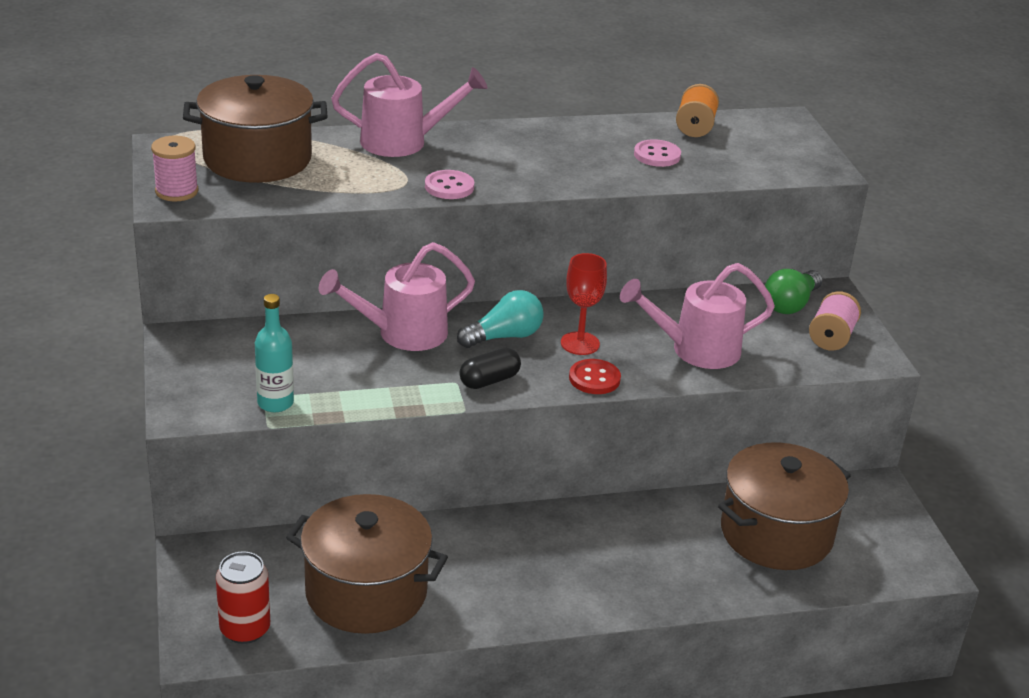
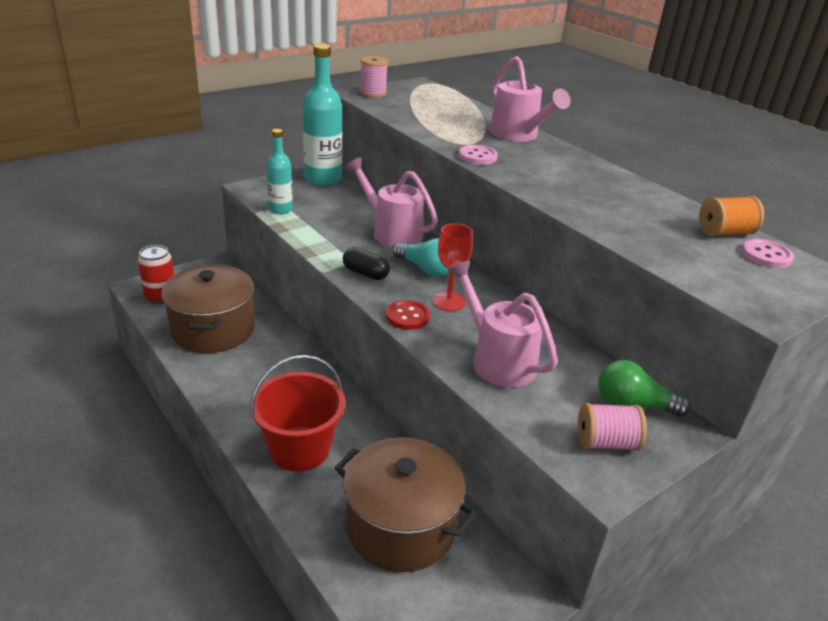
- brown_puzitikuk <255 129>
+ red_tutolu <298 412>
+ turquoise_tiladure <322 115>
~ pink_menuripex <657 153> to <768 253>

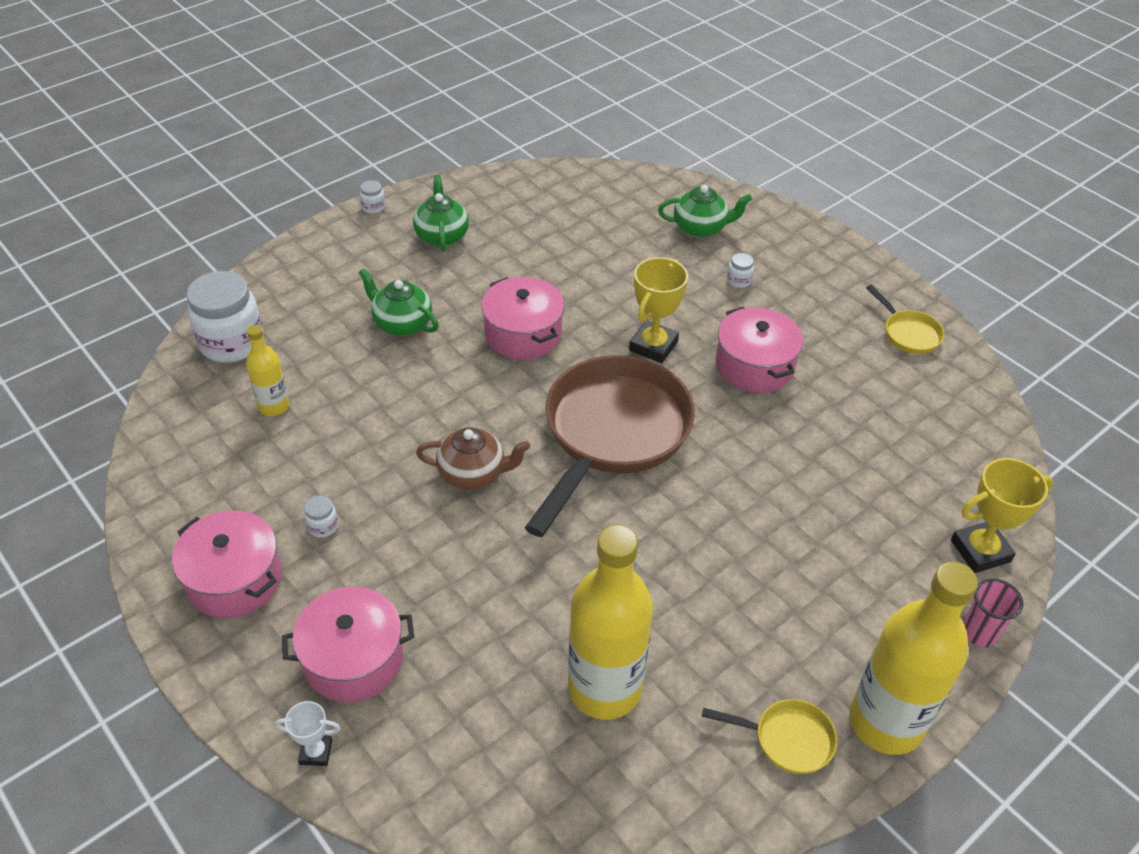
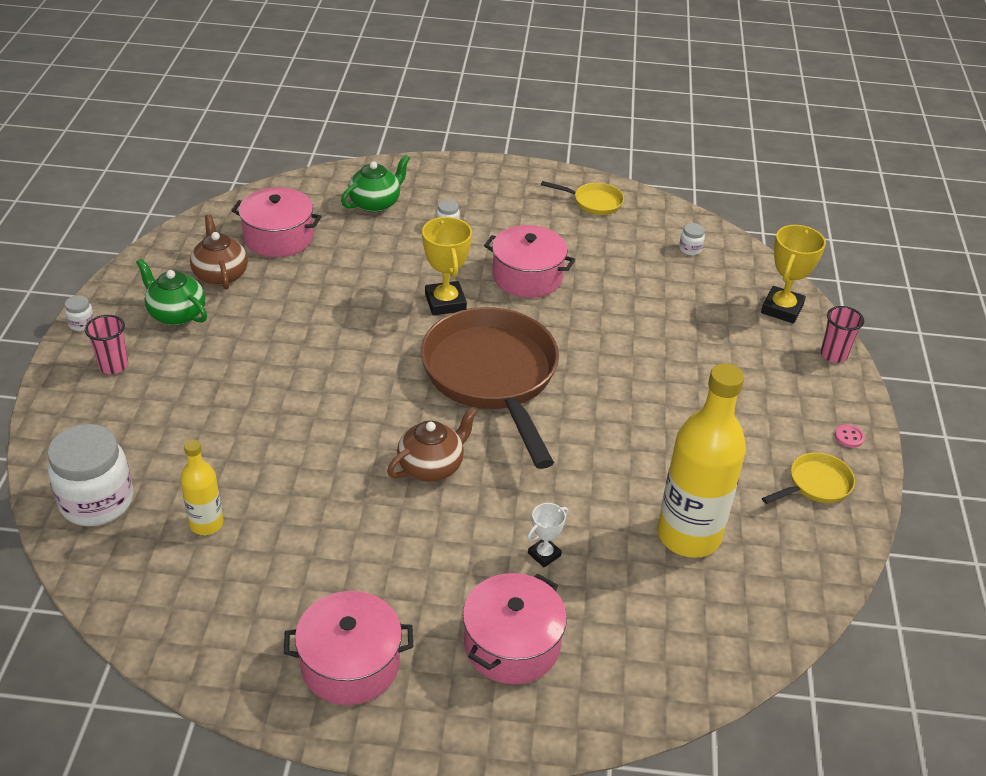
- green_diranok <399 302>
+ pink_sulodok <106 344>
+ brown_diranok <219 252>
~ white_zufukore <308 733> to <547 535>
~ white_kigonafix <321 516> to <692 239>
~ pink_puzitikuk <523 318> to <276 222>
~ yellow_tiladure <913 658> to pink_menuripex <850 436>

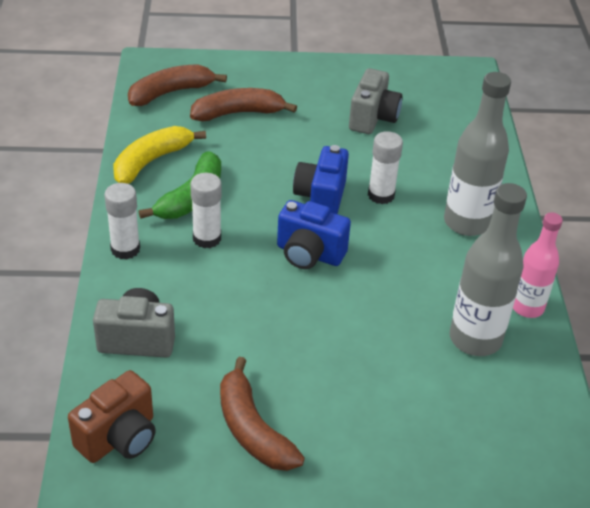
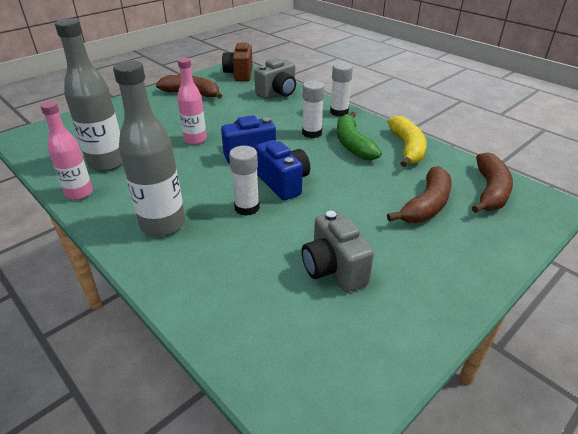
+ pink_tiladure <192 101>

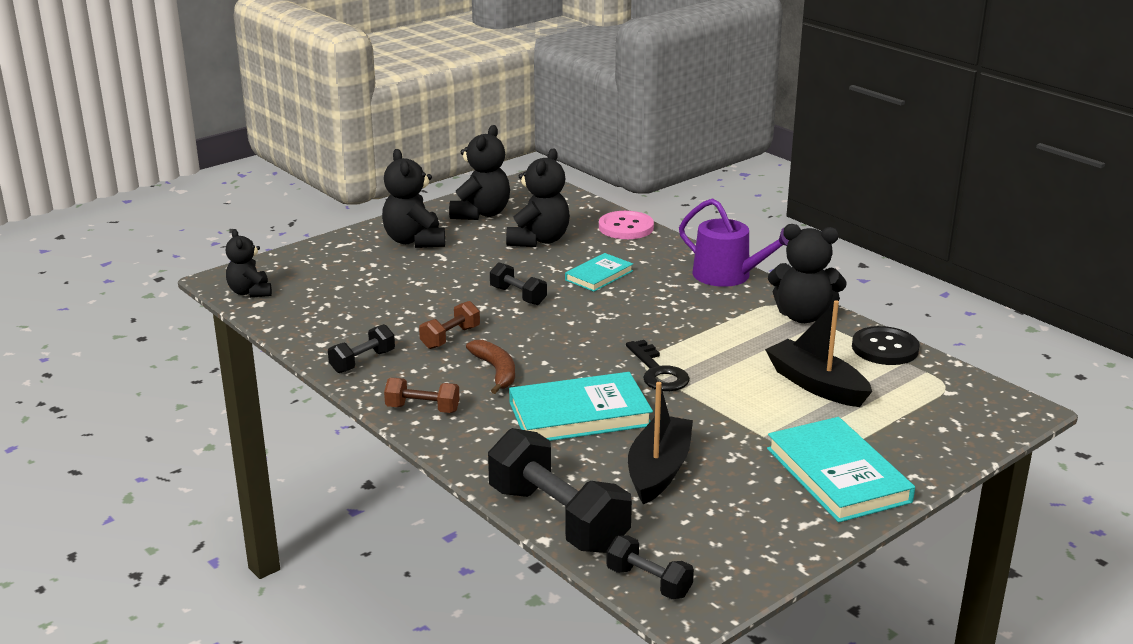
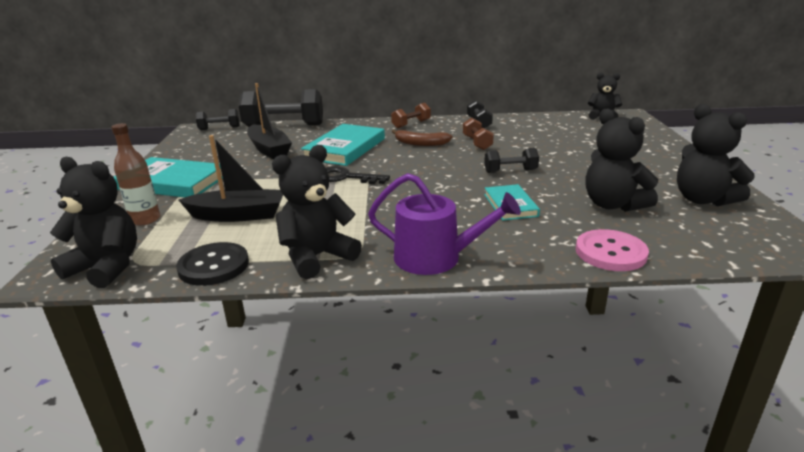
+ brown_tiladure <135 174>
~ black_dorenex <413 198> to <93 222>
~ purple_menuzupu <734 242> = <444 224> 150 degrees counterclockwise

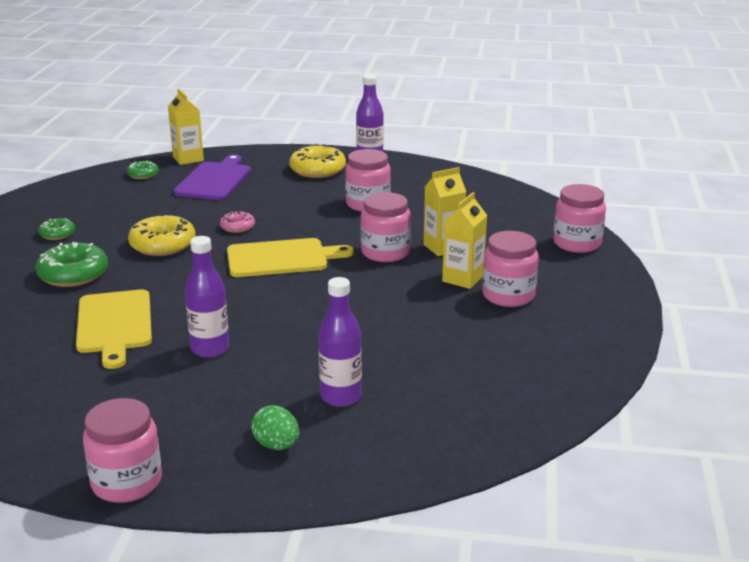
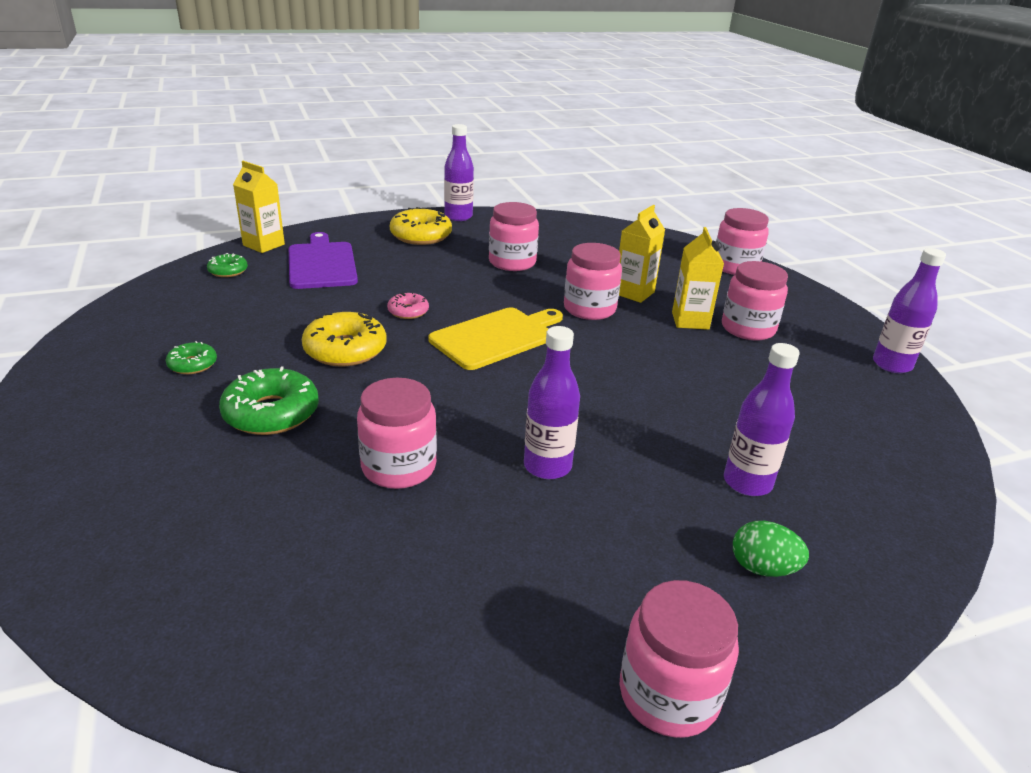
+ purple_tiladure <909 310>
~ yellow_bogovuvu <114 329> to pink_kigonafix <397 433>

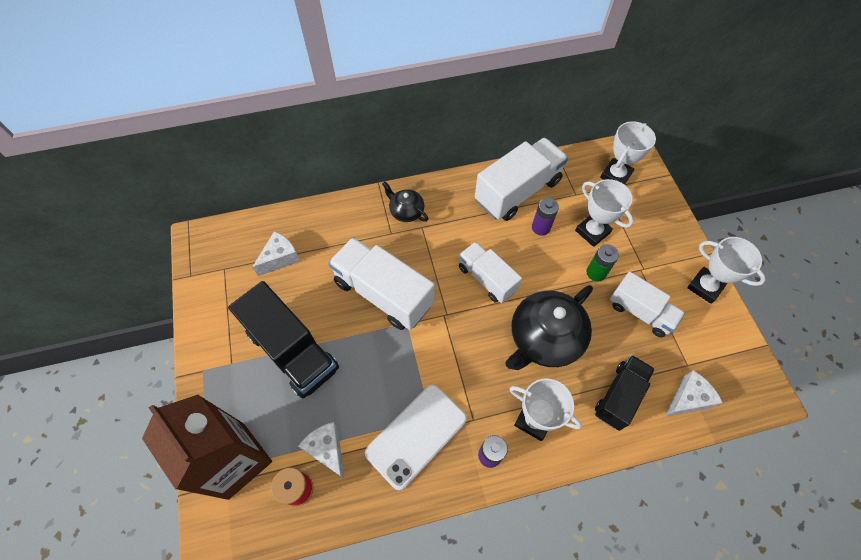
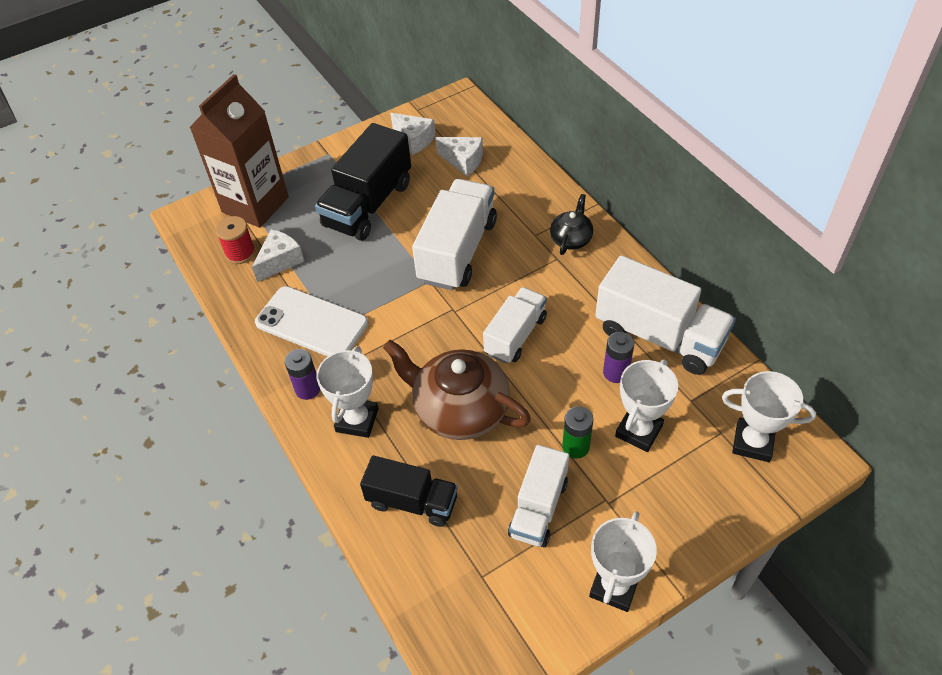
~ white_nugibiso <694 393> to <413 134>
~ black_diranok <549 327> to brown_diranok <457 390>

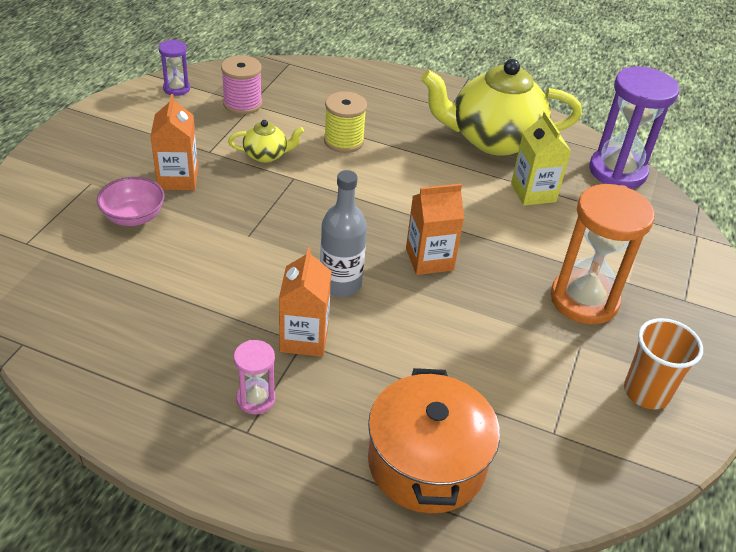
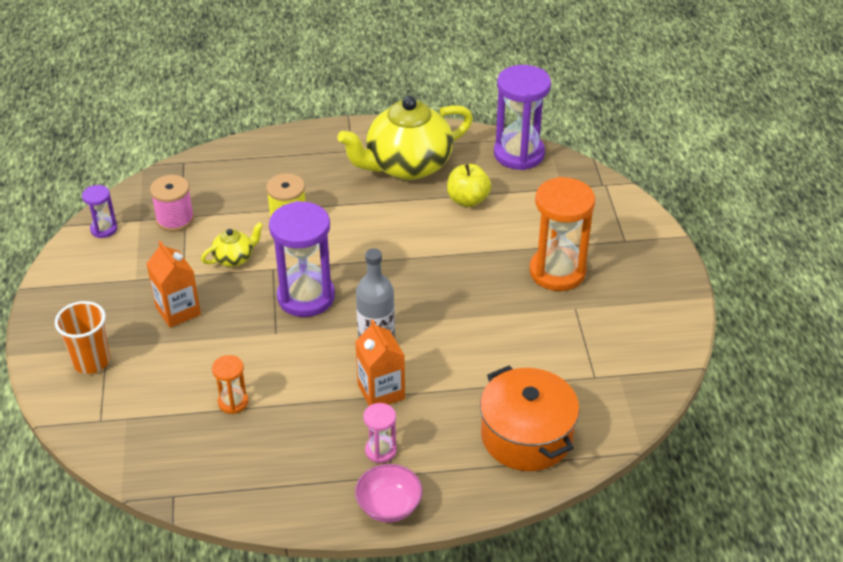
- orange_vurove <435 229>
+ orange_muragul <230 384>
+ purple_muragul <302 259>
~ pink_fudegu <131 201> to <389 493>
~ orange_sulodok <663 363> to <82 337>
~ yellow_vurove <541 158> to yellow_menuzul <469 185>

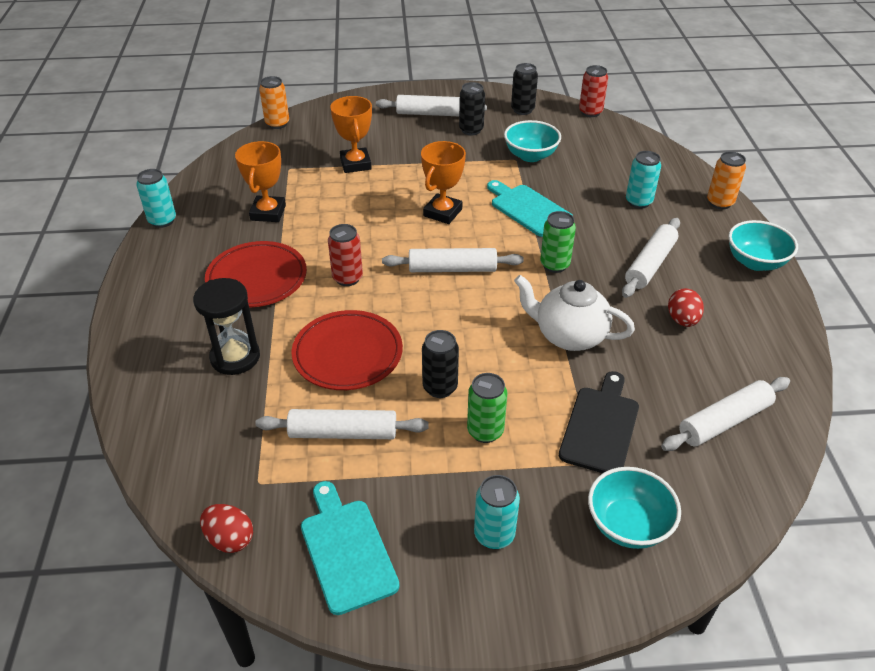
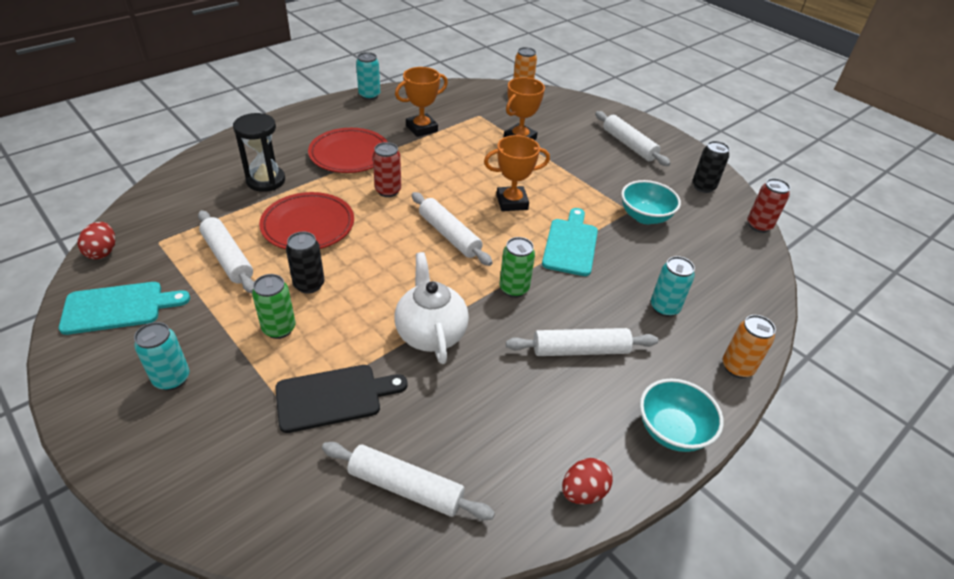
- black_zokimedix <472 108>
- turquoise_fudegu <634 508>
~ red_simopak <686 307> to <587 481>
~ turquoise_bogovuvu <350 548> = <124 308> 45 degrees clockwise

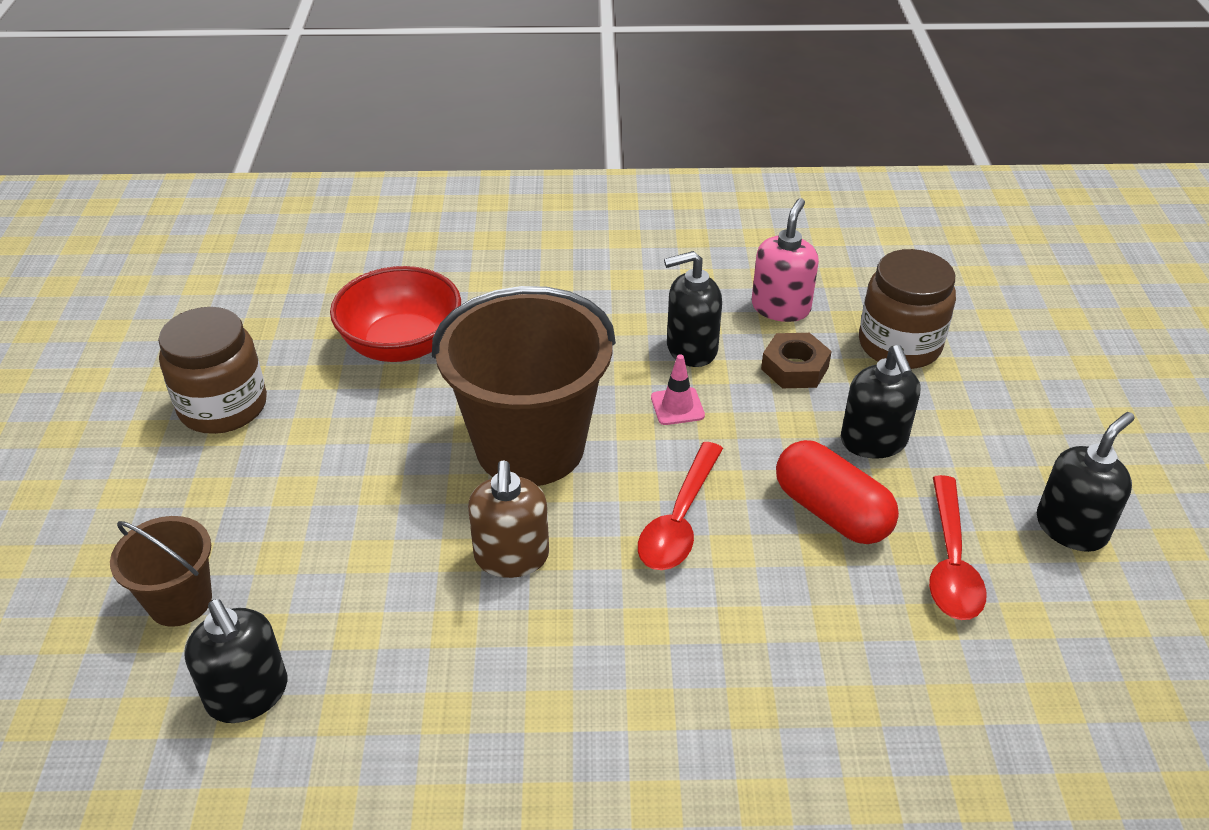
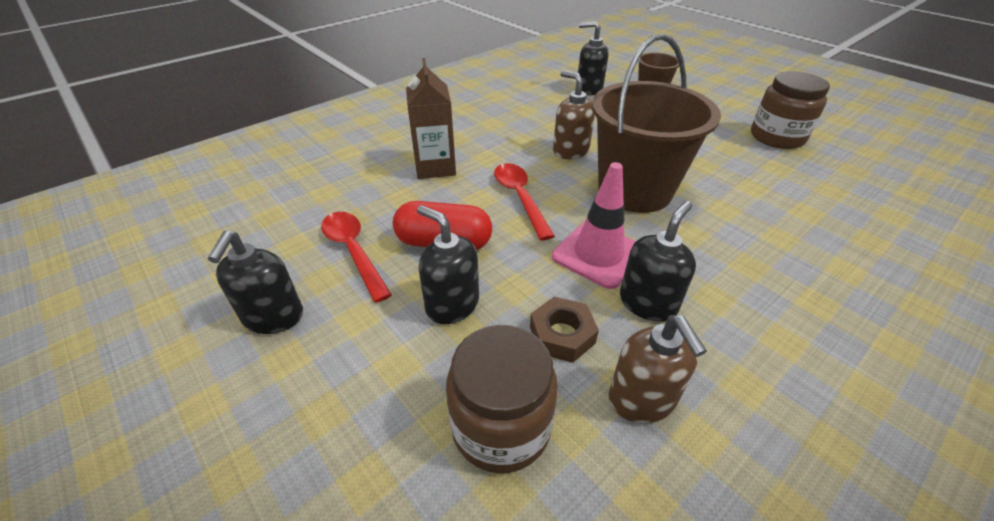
- red_fudegu <395 314>
+ brown_vurove <431 118>
~ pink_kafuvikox <785 260> to brown_kafuvikox <658 369>
~ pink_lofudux <678 389> = <594 225> x1.94

